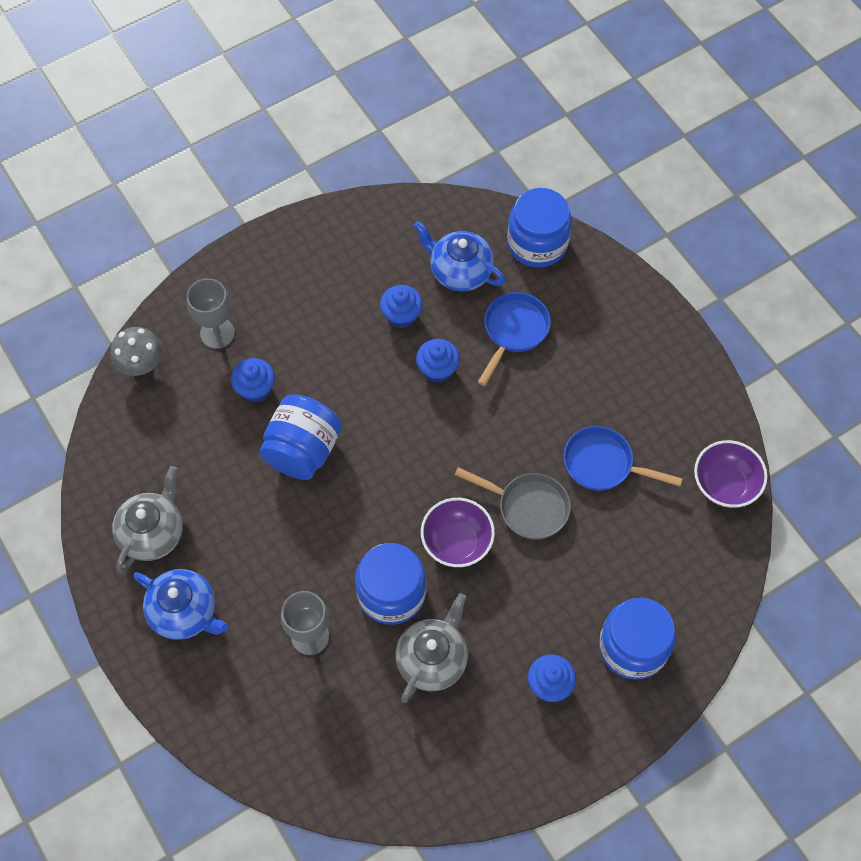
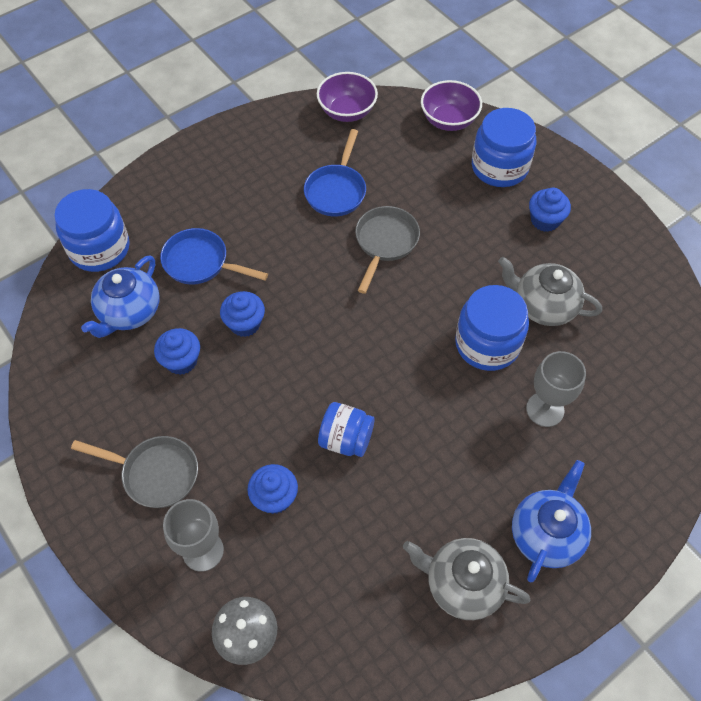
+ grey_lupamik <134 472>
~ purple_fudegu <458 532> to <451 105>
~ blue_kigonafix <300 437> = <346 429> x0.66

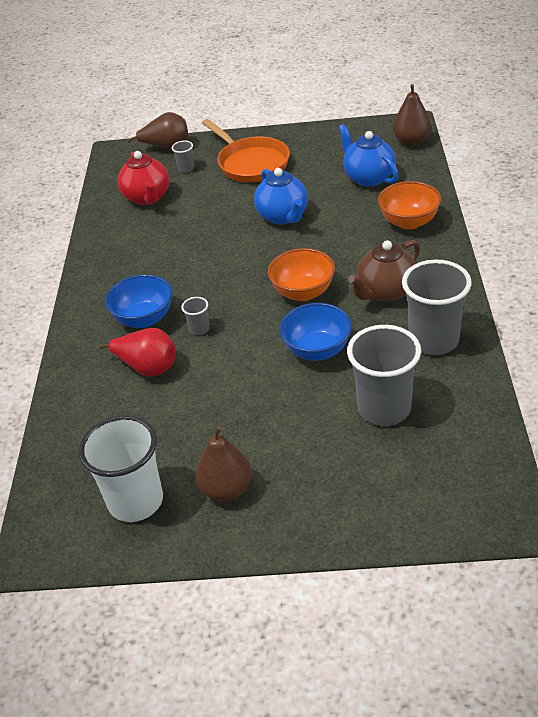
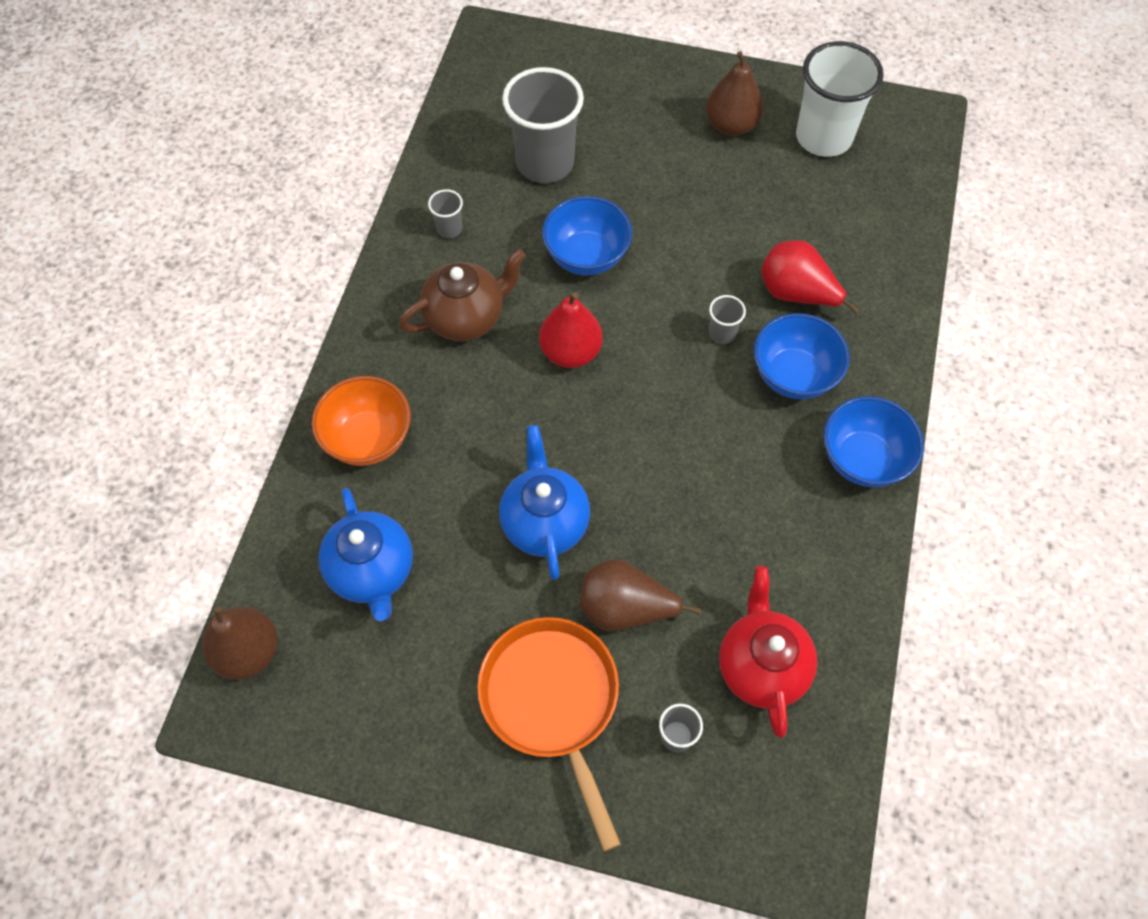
+ blue_fudegu <874 441>
~ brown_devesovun <157 131> to <640 595>
~ orange_fudegu <301 274> to red_devesovun <571 330>
~ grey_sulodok <437 307> = <445 213> x0.43

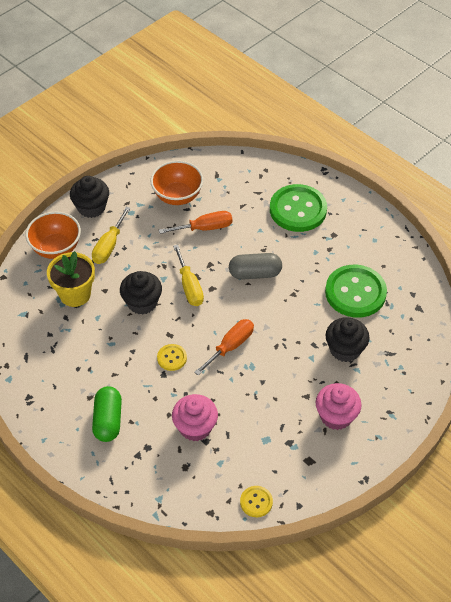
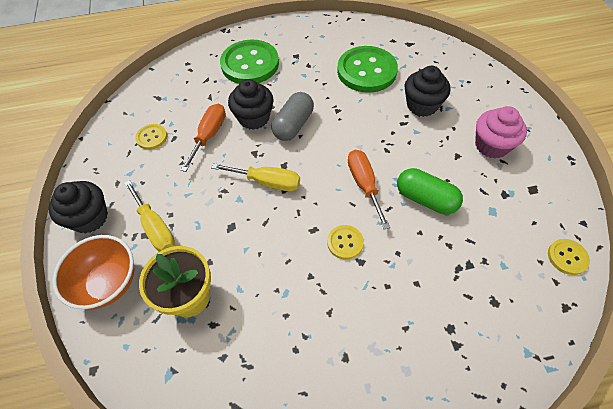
- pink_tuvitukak <195 417>
~ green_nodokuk <107 414> to <430 191>
~ black_tuvitukak <141 293> to <251 104>
~ orange_fudegu <176 183> to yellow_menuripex <151 137>

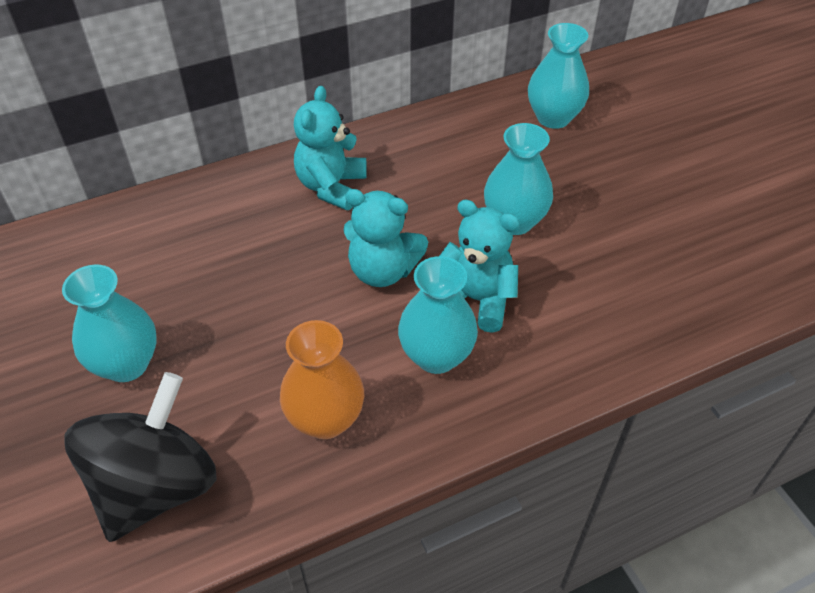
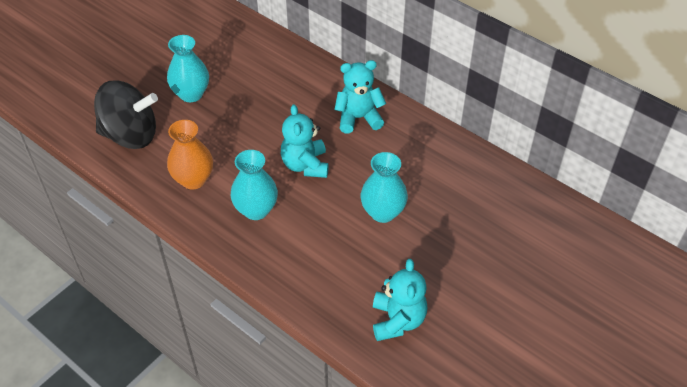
- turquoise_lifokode <558 76>
~ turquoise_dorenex <480 266> to <400 300>

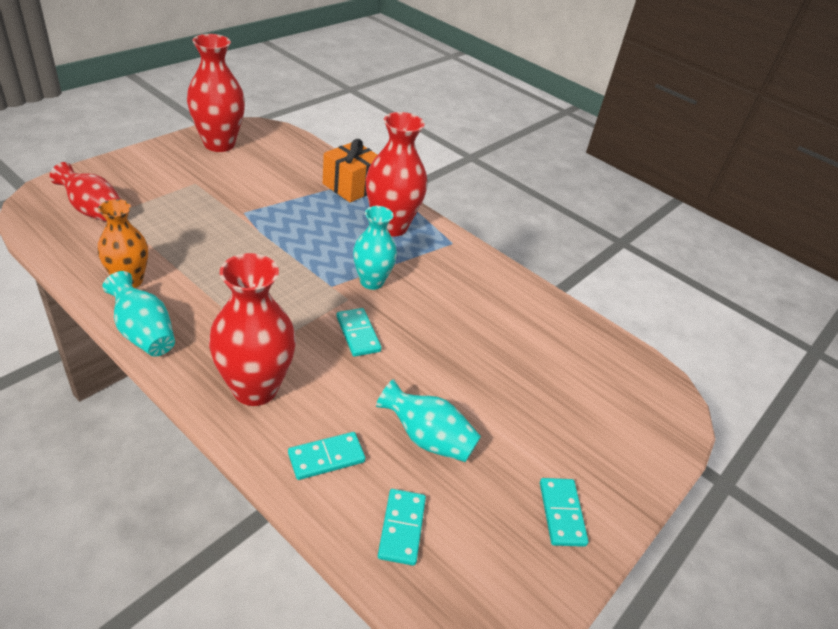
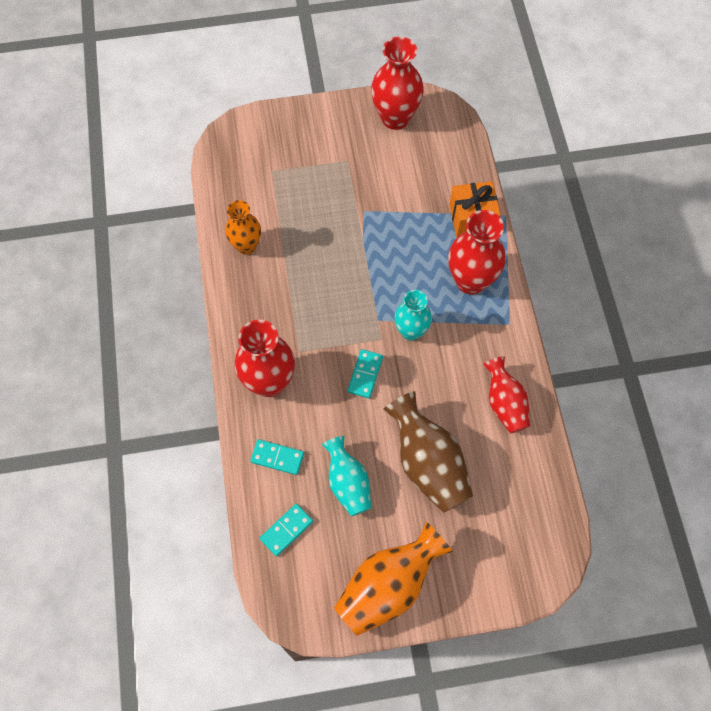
- turquoise_lifokode <138 314>
+ brown_lifokode <428 452>
~ red_lifokode <85 192> to <506 394>
~ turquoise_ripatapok <564 512> to orange_lifokode <393 579>

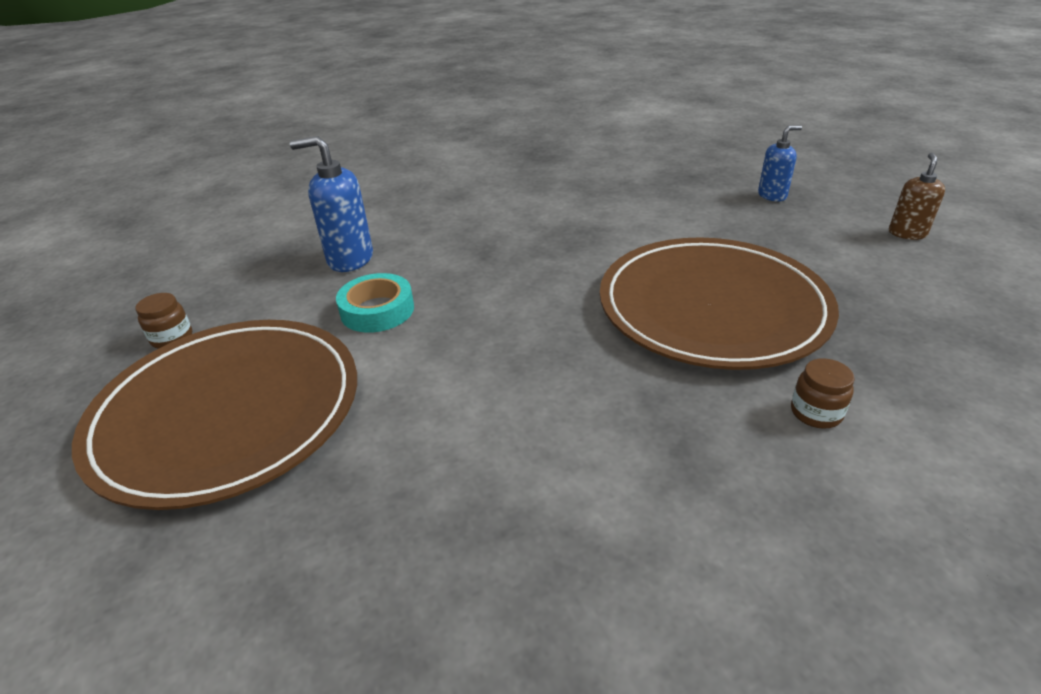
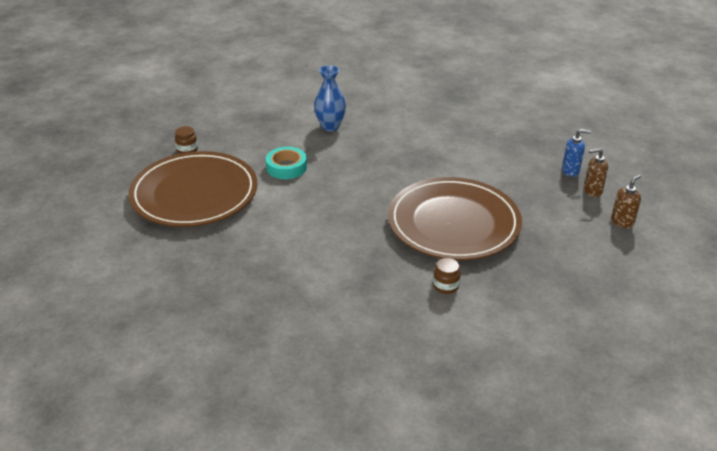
- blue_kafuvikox <331 204>
+ blue_lifokode <330 98>
+ brown_kafuvikox <596 172>

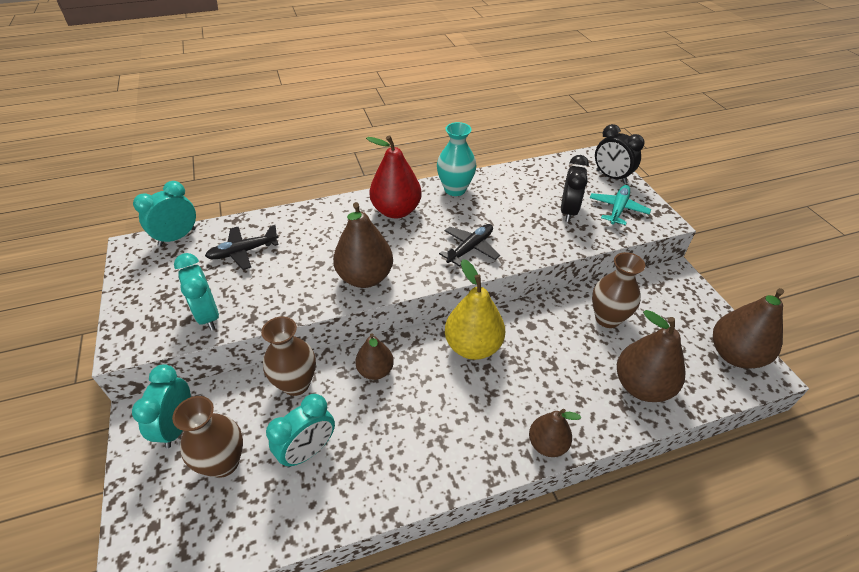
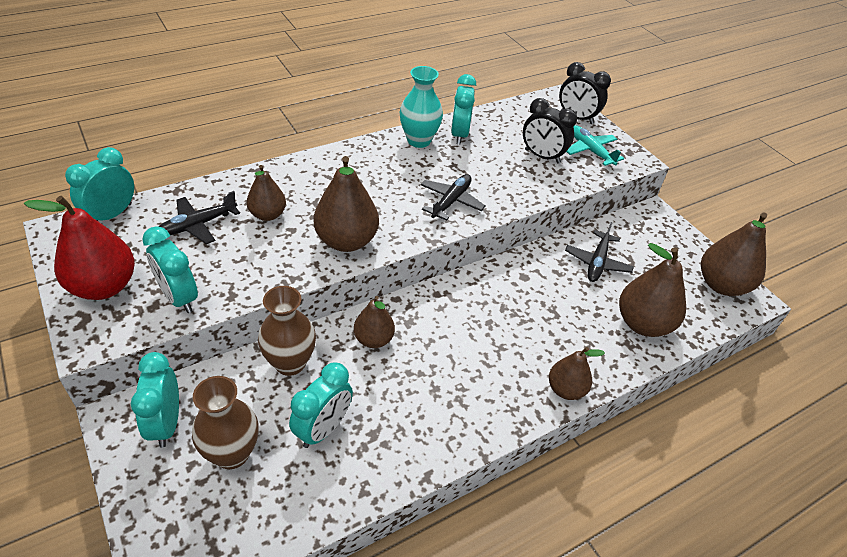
- yellow_devesovun <475 309>
+ brown_devesovun <266 193>
+ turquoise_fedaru <463 109>
~ red_devesovun <394 176> to <79 248>
~ brown_lifokode <618 290> to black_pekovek <599 252>
~ black_fedaru <575 188> = <550 131> 120 degrees clockwise
~ turquoise_pekovek <620 205> = <595 145> 45 degrees counterclockwise

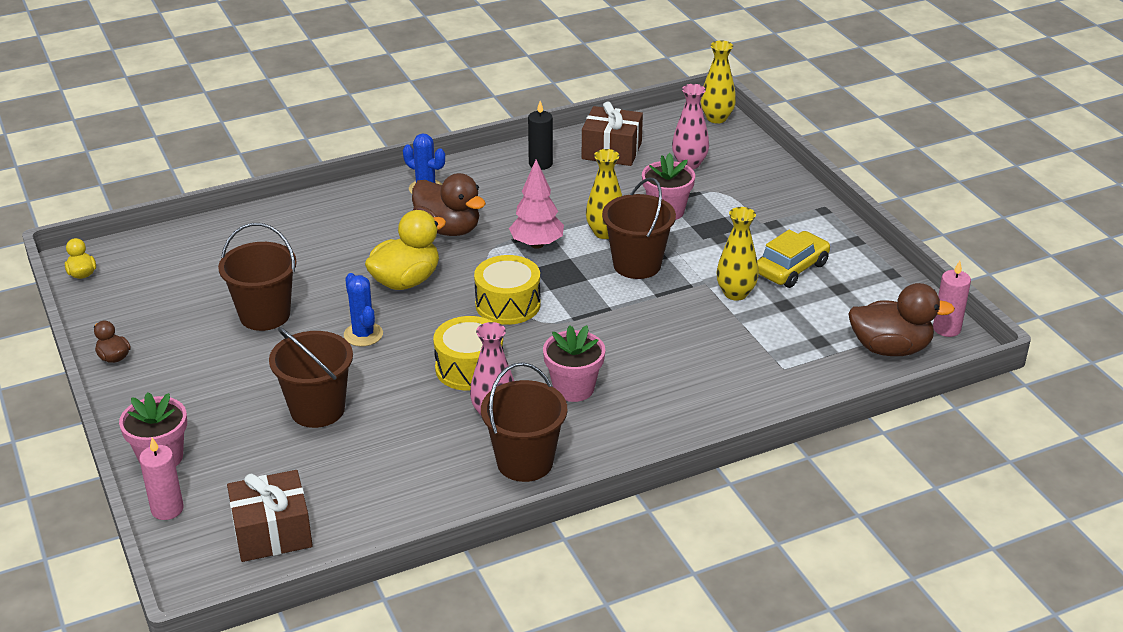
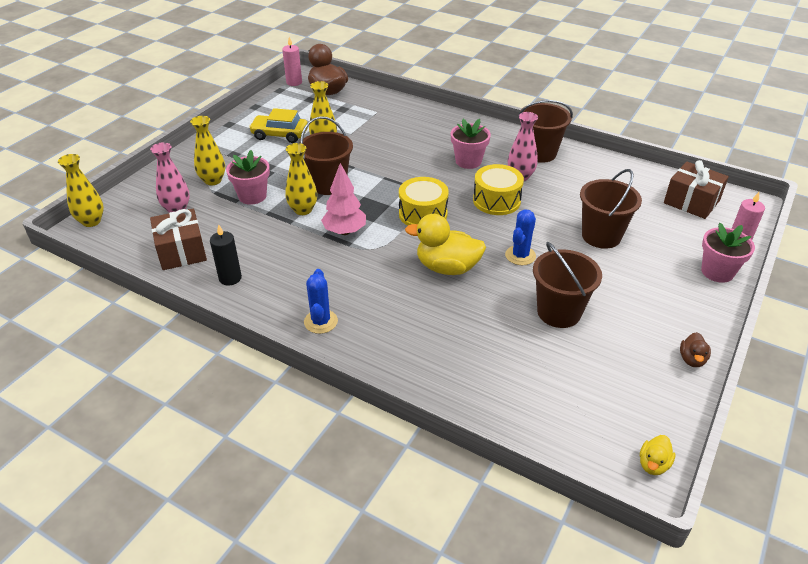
- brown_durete <449 204>
+ yellow_lifokode <207 150>

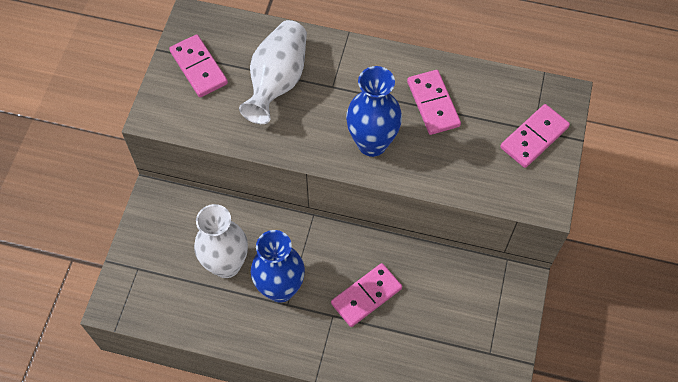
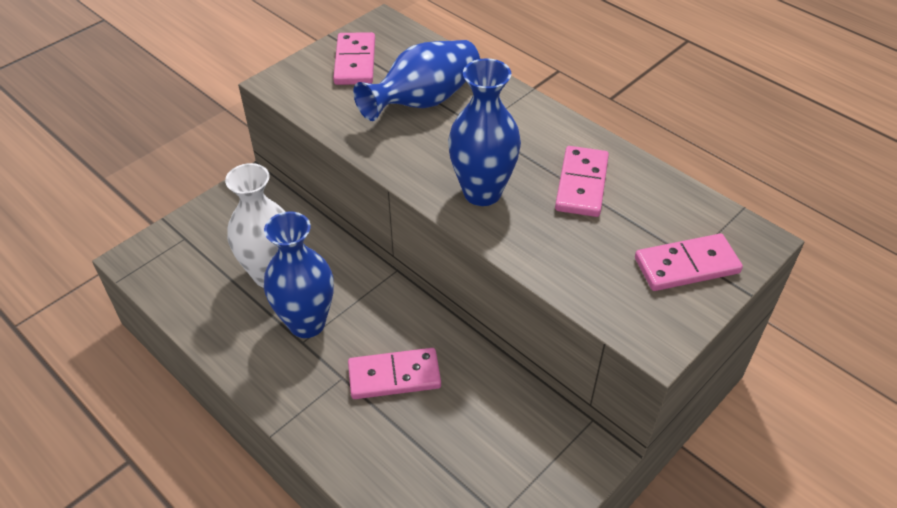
~ white_lifokode <273 72> to blue_lifokode <416 80>

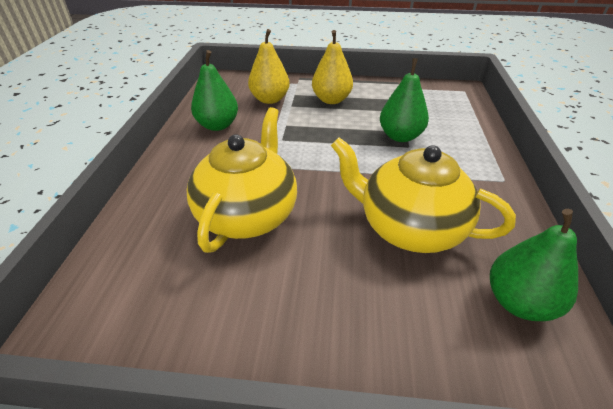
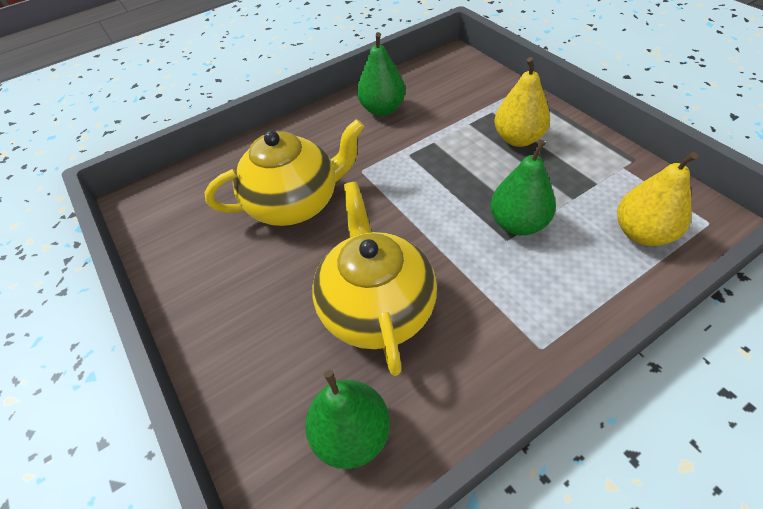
~ yellow_devesovun <269 66> to <657 199>

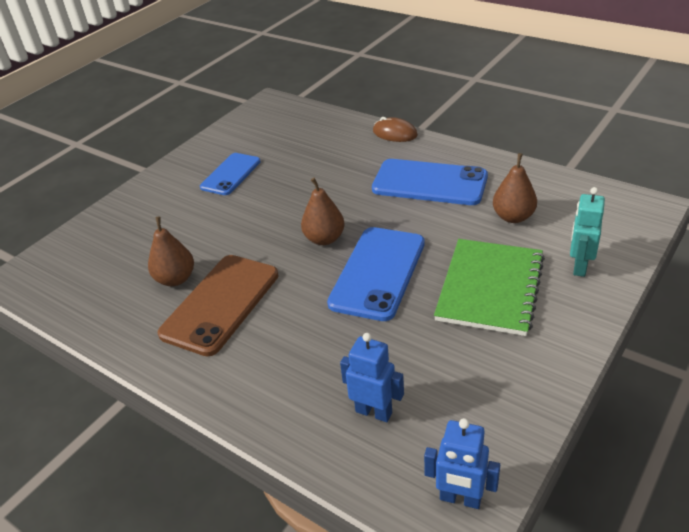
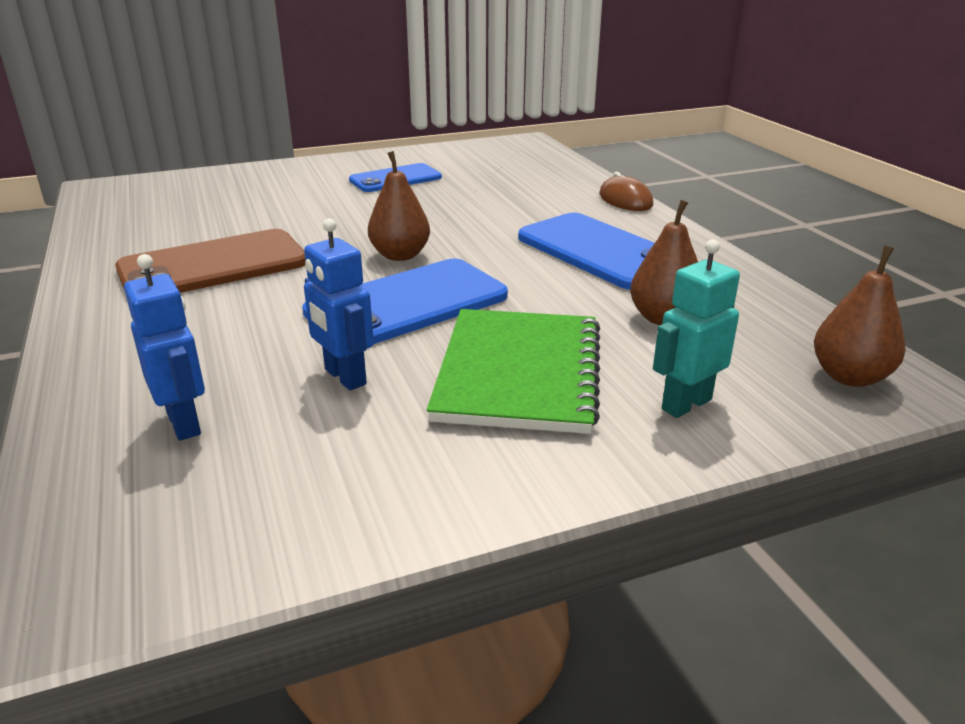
~ brown_devesovun <171 251> to <860 316>
~ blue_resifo <462 463> to <339 304>
~ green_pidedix <489 287> = <513 371> 45 degrees counterclockwise

